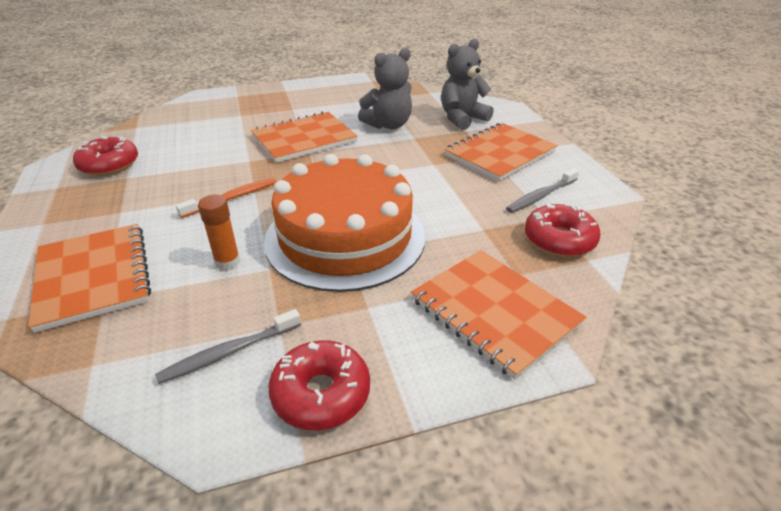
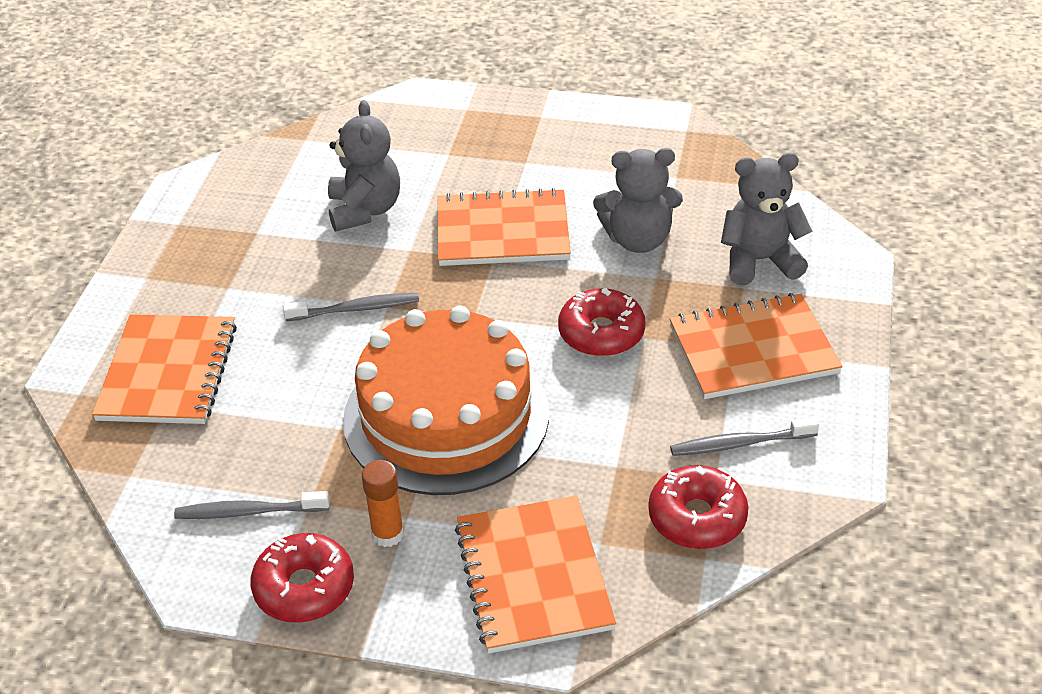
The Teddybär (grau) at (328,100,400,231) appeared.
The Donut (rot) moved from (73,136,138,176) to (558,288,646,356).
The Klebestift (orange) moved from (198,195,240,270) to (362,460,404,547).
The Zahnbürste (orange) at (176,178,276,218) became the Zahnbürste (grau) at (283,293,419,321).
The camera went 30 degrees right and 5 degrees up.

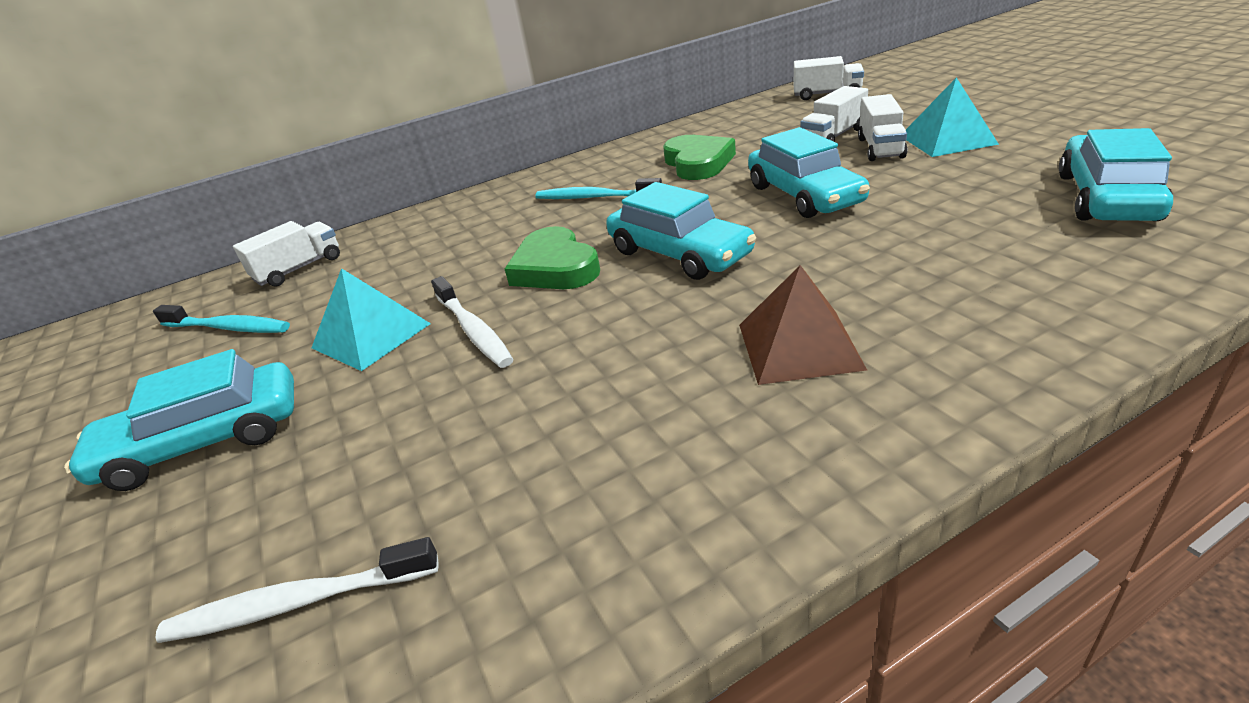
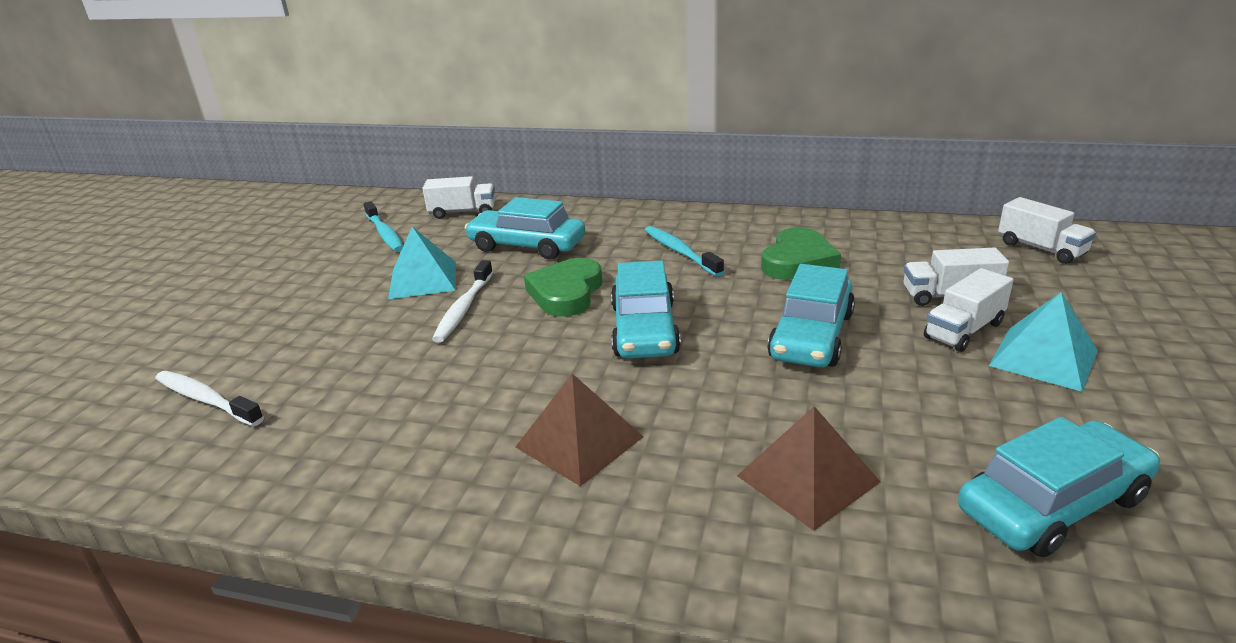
The Pyramide (braun) at (737,406,880,531) appeared.
The Auto (türkis) moved from (64,349,294,491) to (465,197,585,260).
The camera went 40 degrees right and 5 degrees down.

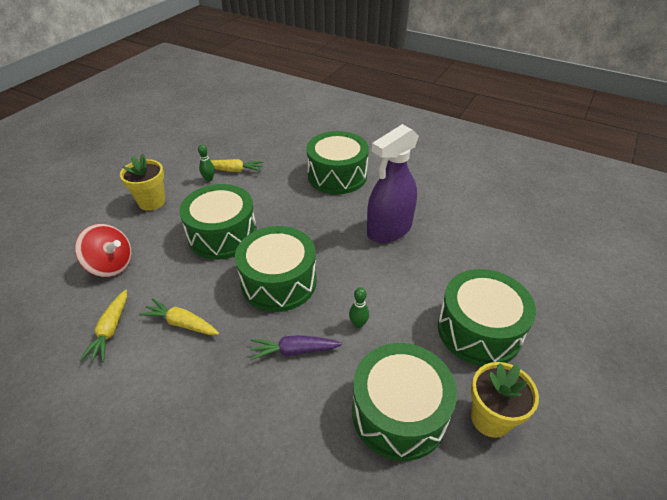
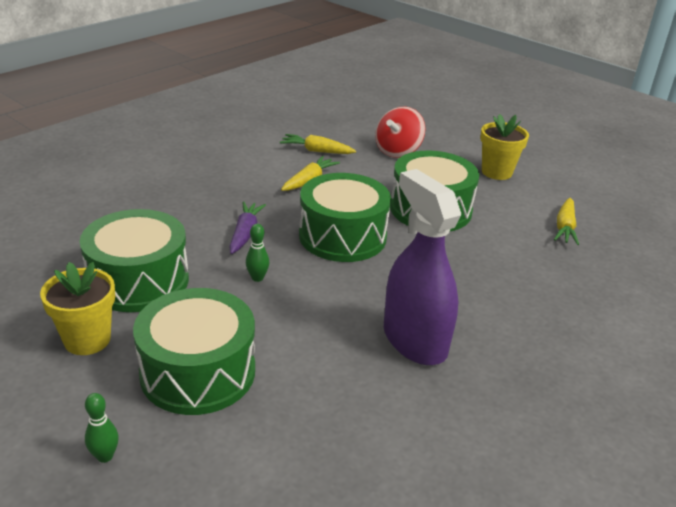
The Trommel (grün) at (306,131,369,194) disappeared.
The Bowlingkegel (grün) moved from (198,145,215,182) to (85,393,119,463).
The camera went 100 degrees right and 10 degrees down.

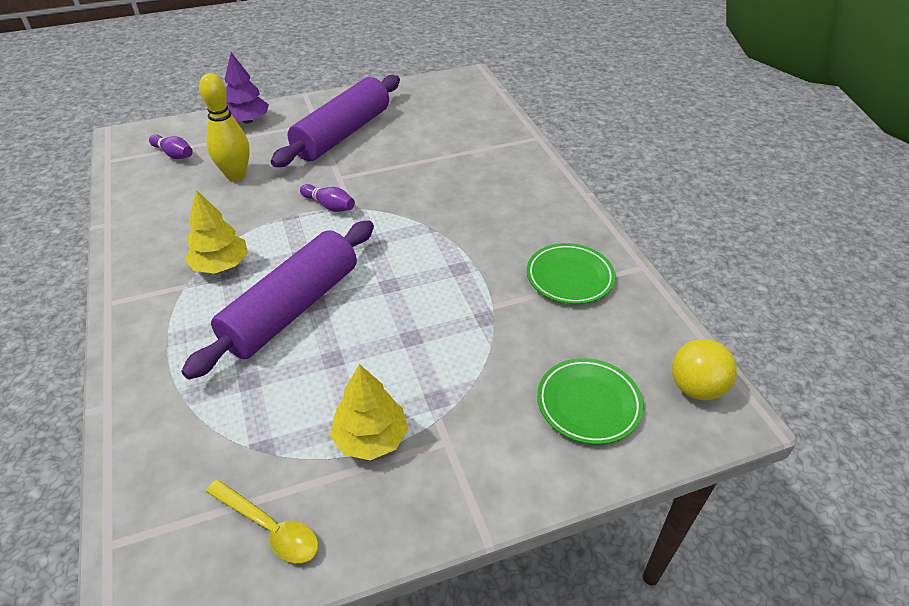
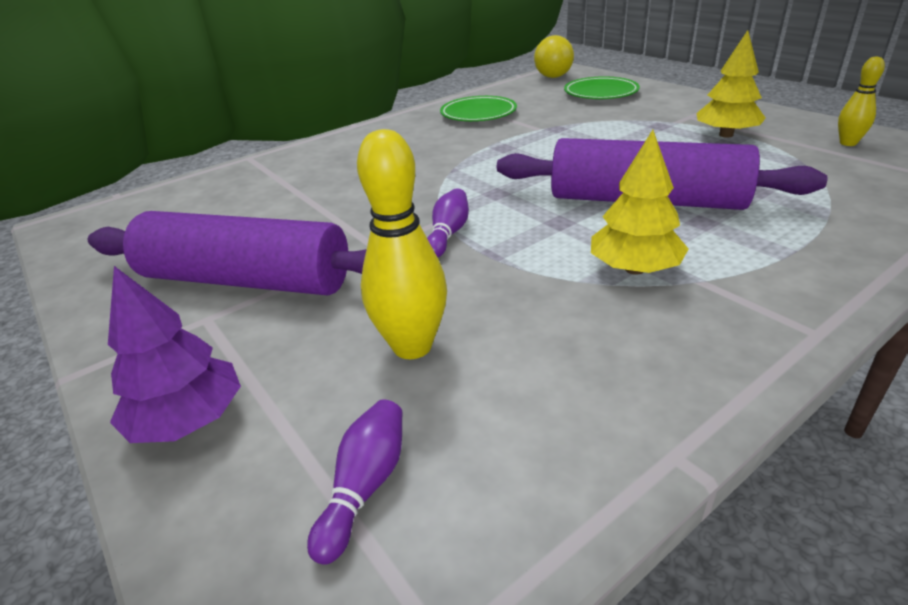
The Löffel (gelb) at (206,479,318,563) was replaced by the Bowlingkegel (gelb) at (838,56,885,146).
The camera went 105 degrees left and 10 degrees down.

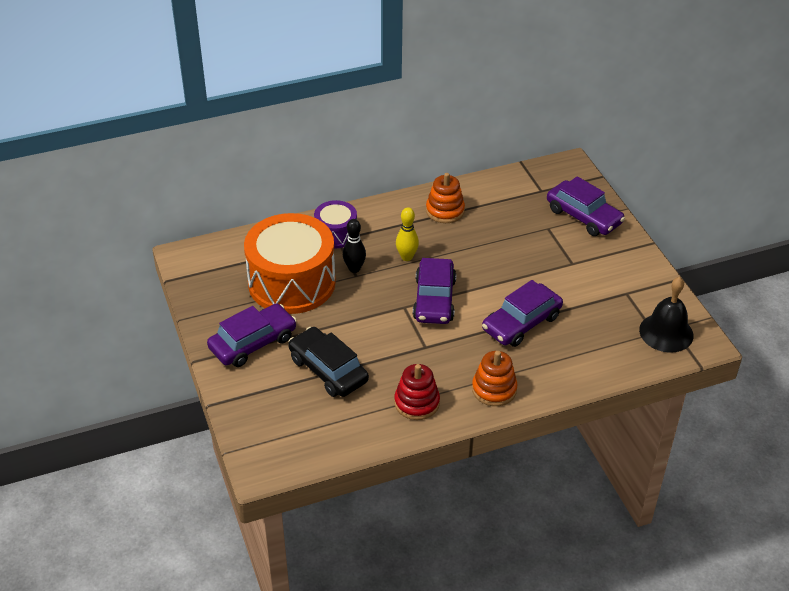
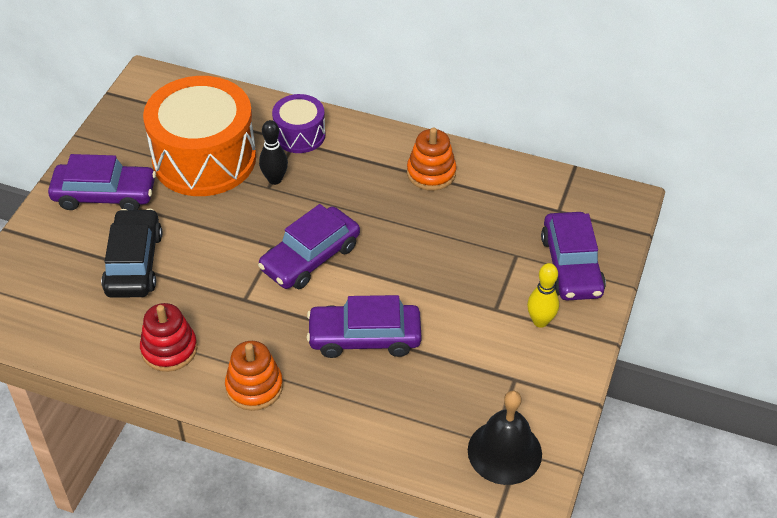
The Bowlingkegel (gelb) moved from (396,207,419,261) to (527,263,559,328).
The camera went 40 degrees right and 5 degrees up.

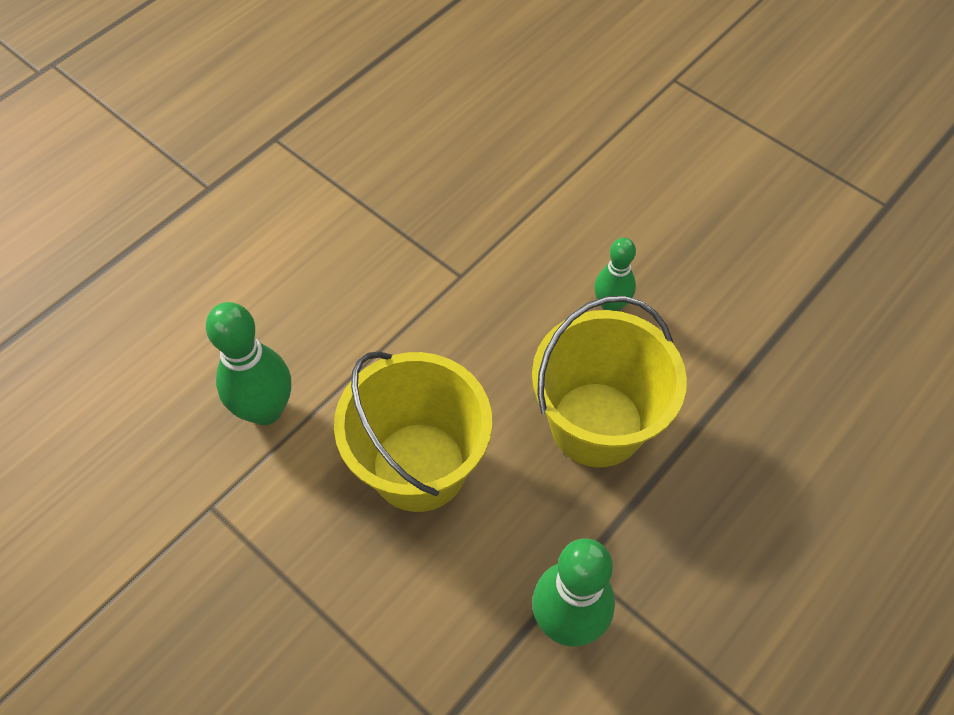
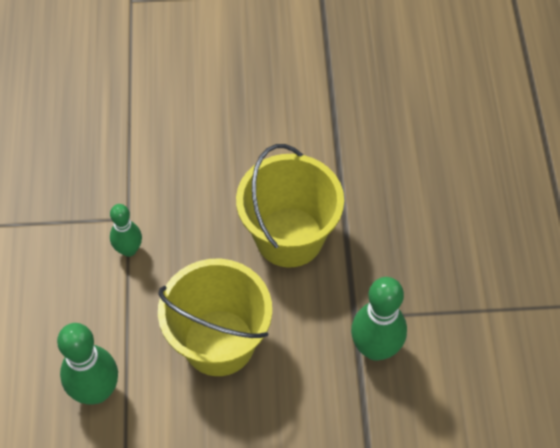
The Bowlingkegel (grün) moved from (594,238,636,311) to (110,204,142,257).
The camera went 45 degrees left and 0 degrees up.

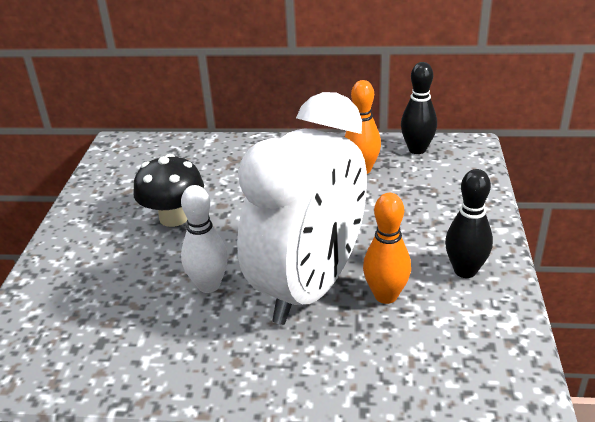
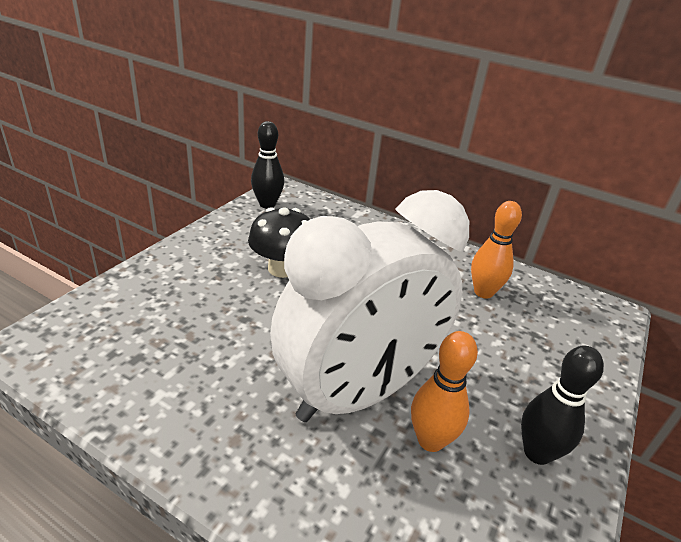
The Bowlingkegel (weiß) at (181,185,228,293) disappeared.
The Bowlingkegel (schwarz) moved from (401,62,437,154) to (251,121,284,209).
The camera went 20 degrees right and 0 degrees up.

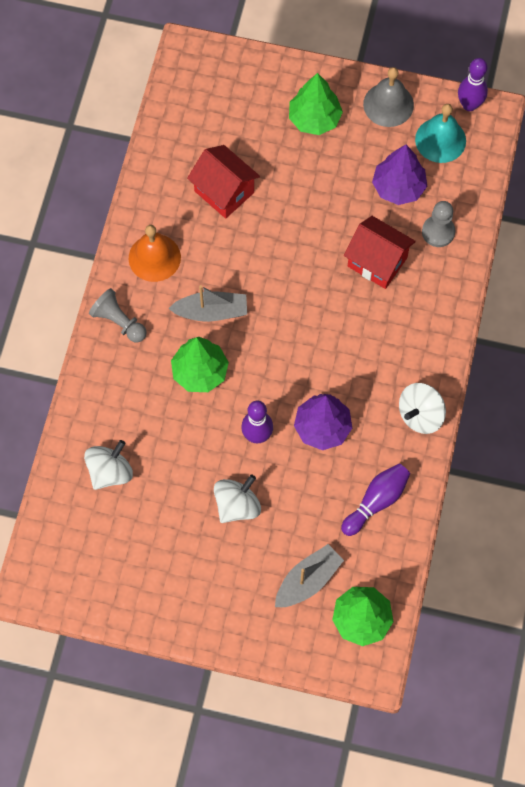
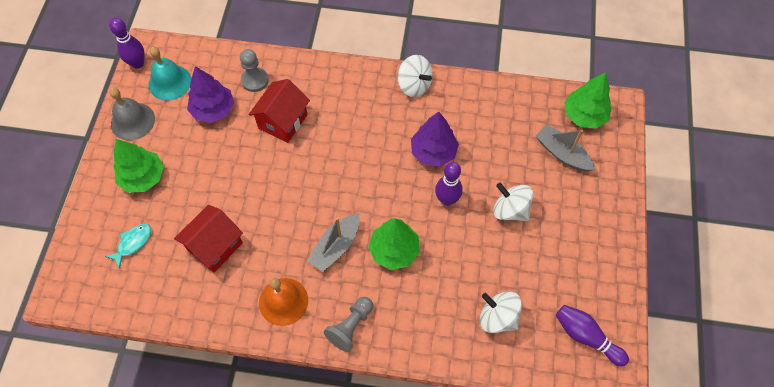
The Fisch (türkis) at (105,224,151,269) appeared.
The Bowlingkegel (lila) moved from (341,463,410,536) to (556,305,629,366).
The Boot (grau) at (168,285,247,322) turned 135 degrees counterclockwise.
The camera went 95 degrees left and 5 degrees down.

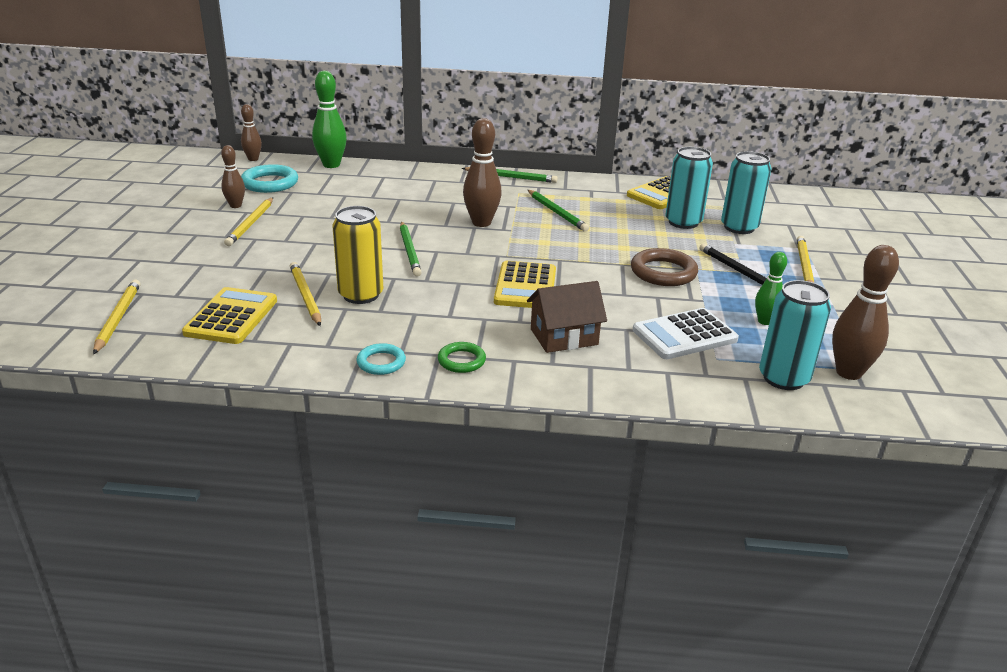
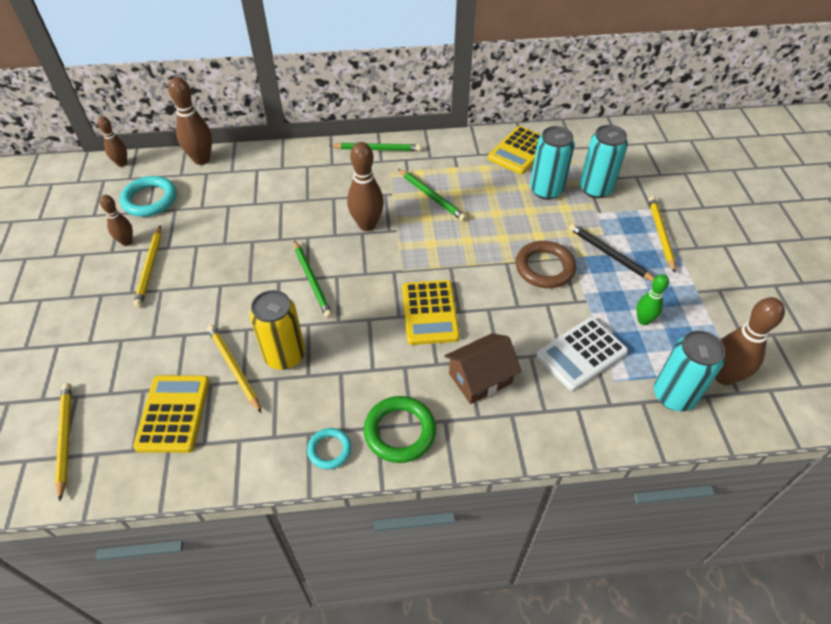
The Bowlingkegel (grün) at (312,71,347,168) became the Bowlingkegel (braun) at (168,77,212,165).
The Ring (grün) at (438,342,486,373) changed to 1.66 times the size.
The camera went 10 degrees left and 20 degrees up.

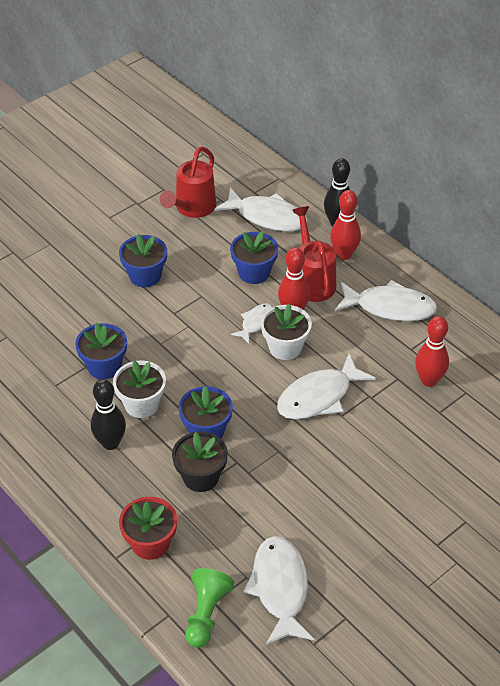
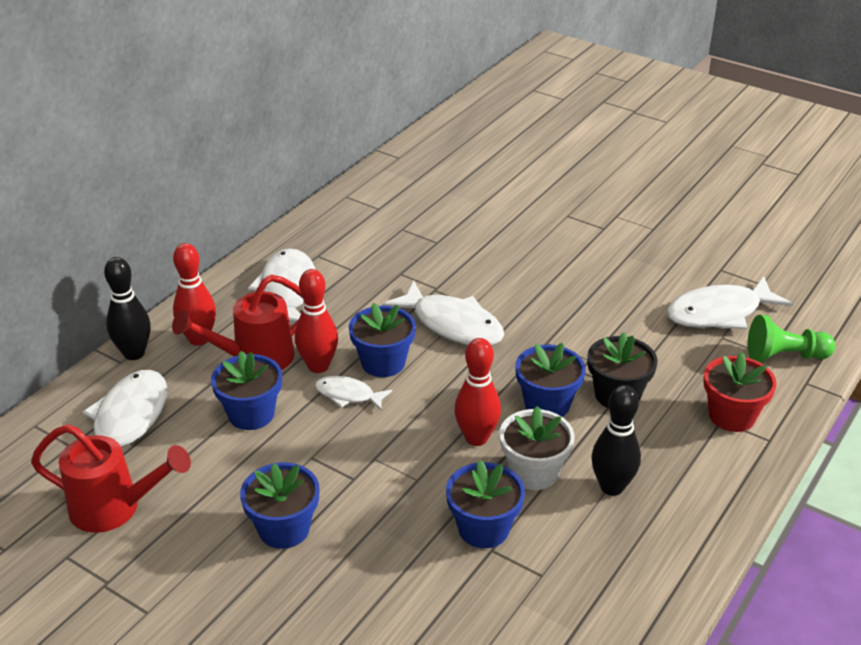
The Bowlingkegel (rot) moved from (415,316,449,387) to (454,338,501,446).
The Blumentopf (weiß) at (261,304,312,360) became the Blumentopf (blau) at (349,302,416,377).
The camera went 105 degrees left and 10 degrees down.

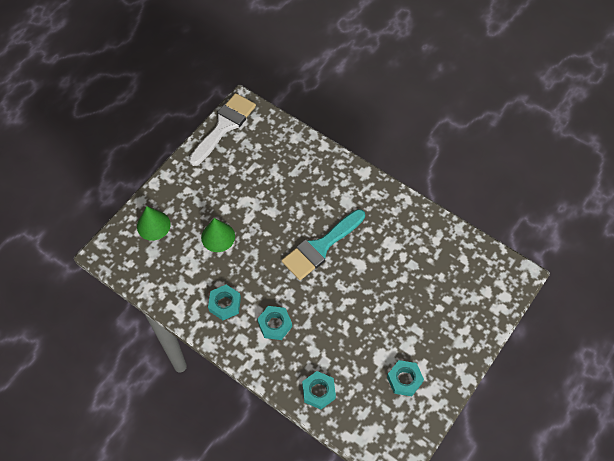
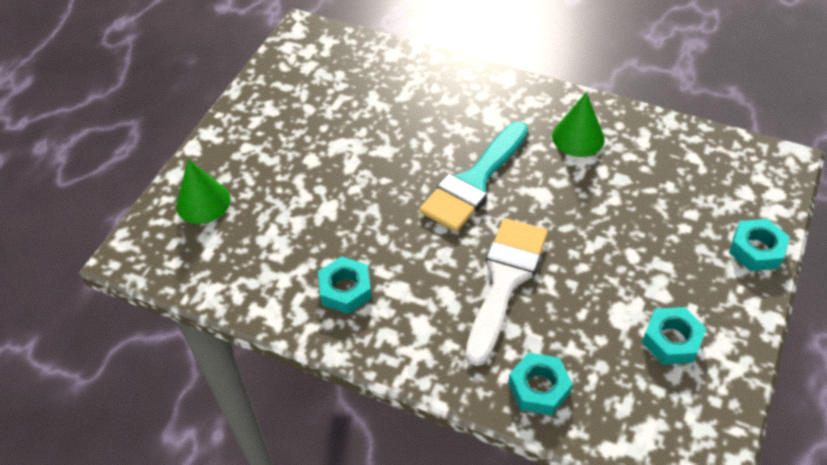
The Pinsel (weiß) moved from (189,93,256,166) to (466,218,548,366).
The Kegel (grün) moved from (201,218,235,252) to (552,92,605,157).
The Sechskantmutter (türkis) moved from (257,306,292,340) to (729,219,790,271).
The camera went 10 degrees left and 10 degrees down.

